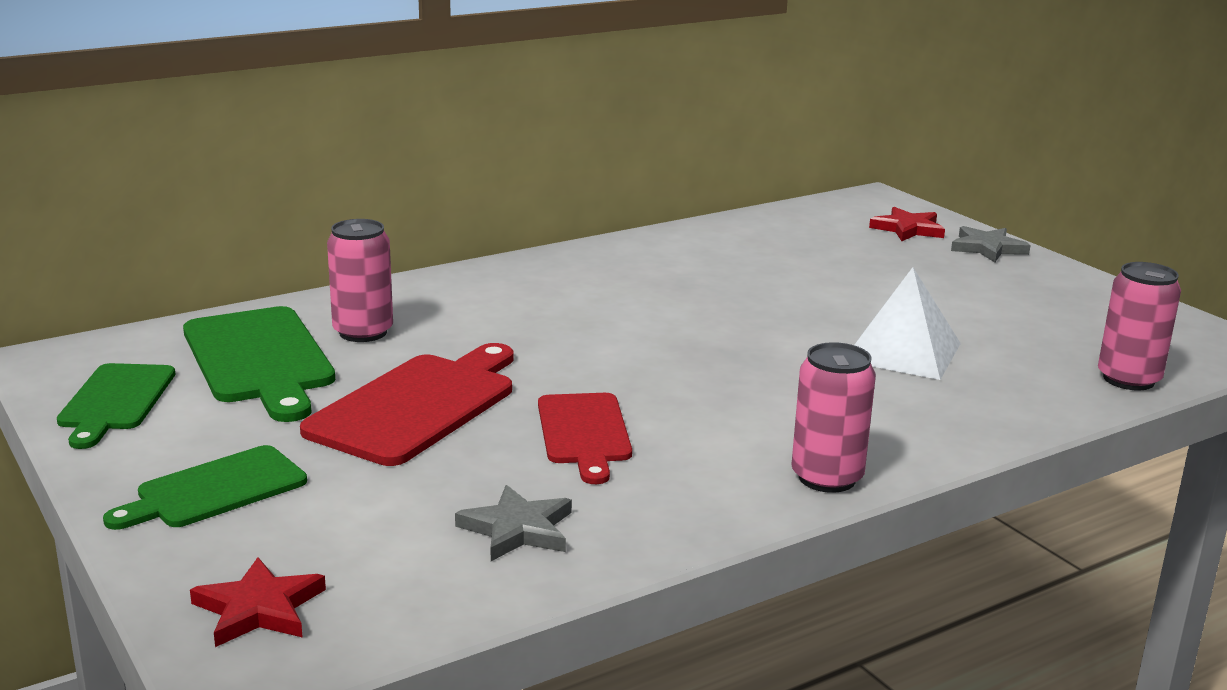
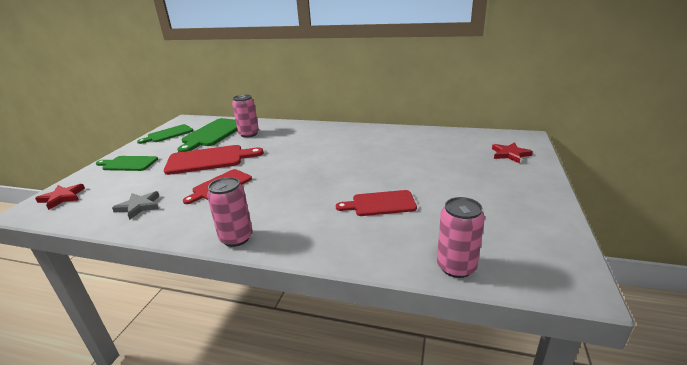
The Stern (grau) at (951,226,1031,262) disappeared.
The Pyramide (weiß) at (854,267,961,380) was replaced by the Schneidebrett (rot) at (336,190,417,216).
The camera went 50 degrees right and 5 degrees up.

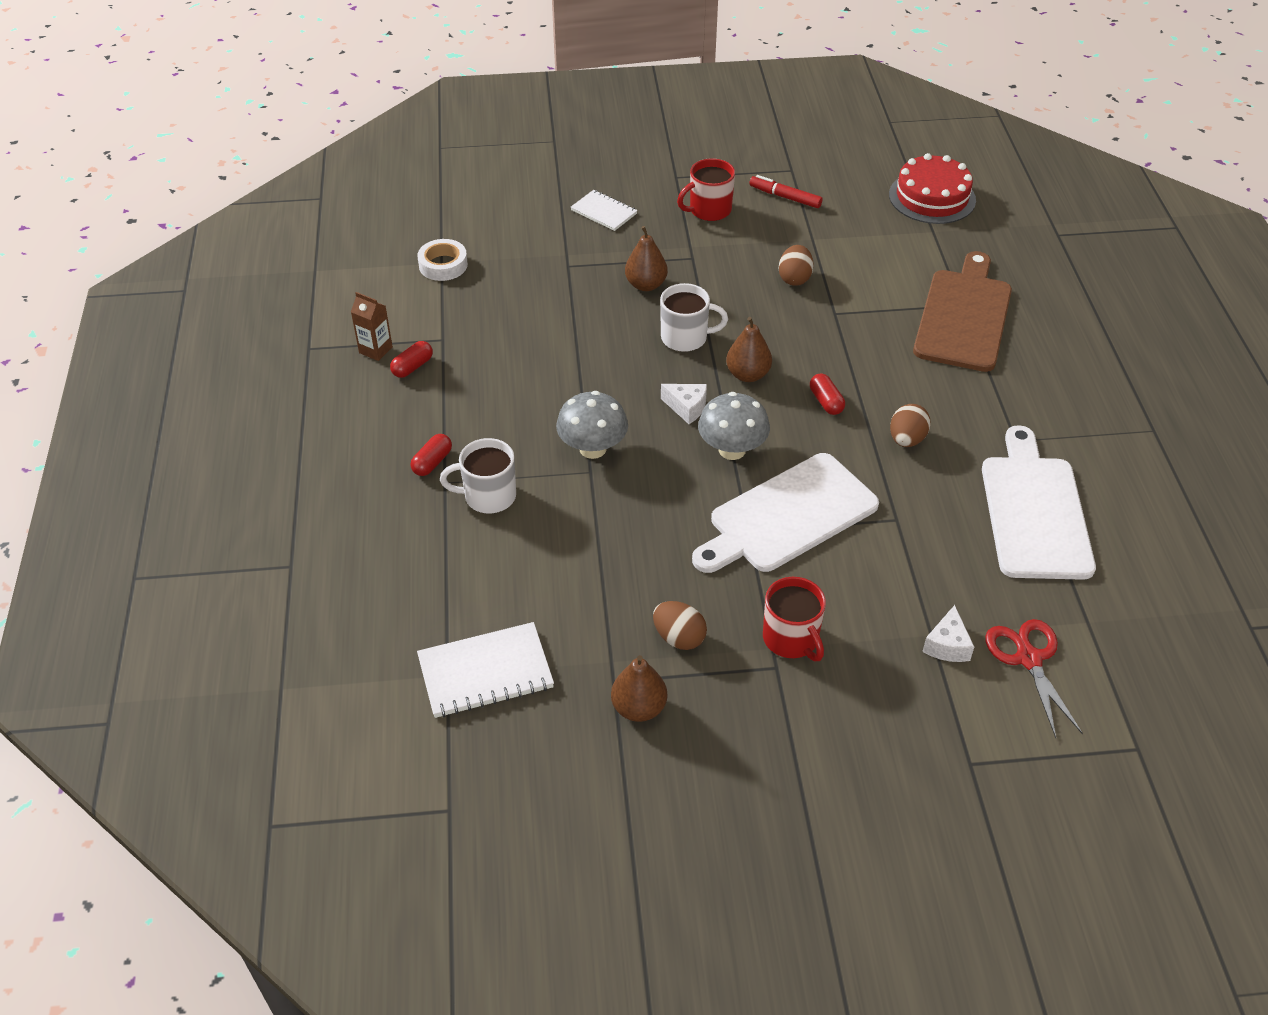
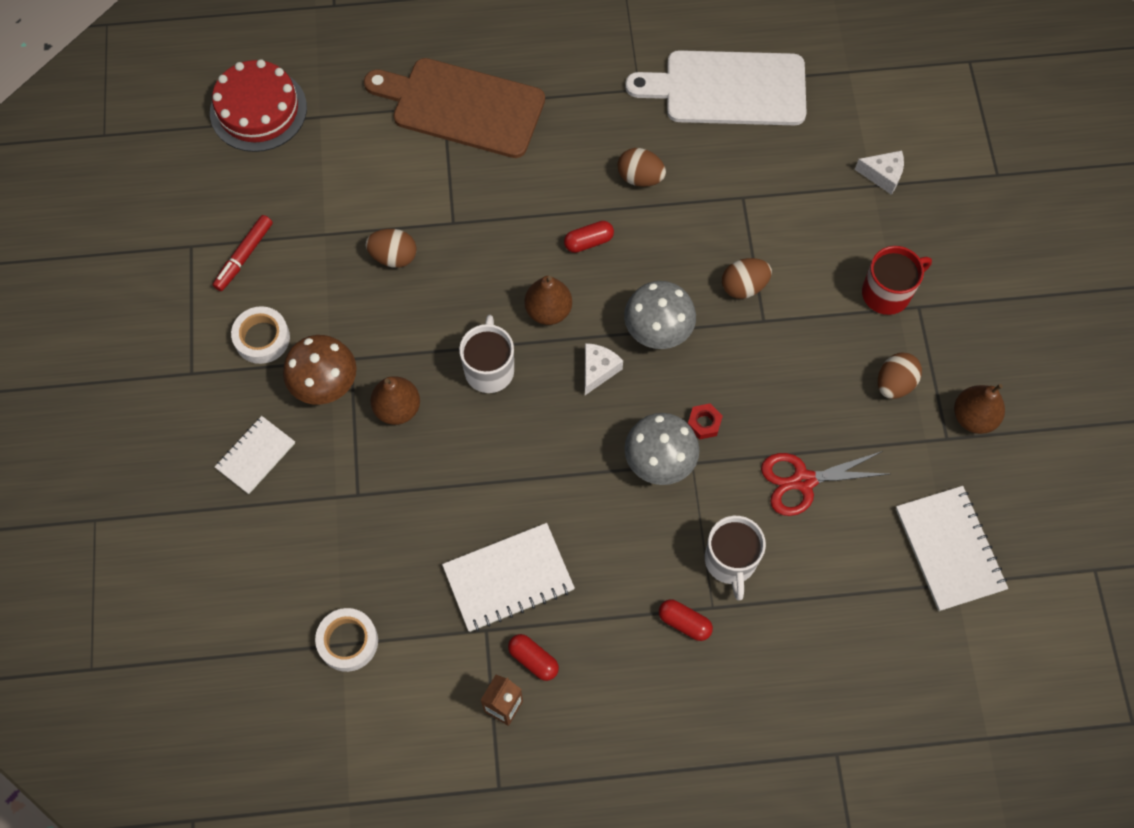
The Pilz (braun) at (283,335,356,405) appeared.
The Notizbuch (weiß) at (442,523,575,632) appeared.
The Sechskantmutter (rot) at (688,403,723,440) appeared.
The Schere (rot) moved from (985,619,1083,738) to (761,451,889,516).
The Tasse (rot) at (677,158,735,221) was replaced by the Klebeband (weiß) at (231,306,290,364).
The Schneidebrett (weiß) at (692,453,879,573) was replaced by the Ei (braun) at (722,258,772,299).
The camera went 90 degrees left and 20 degrees up.

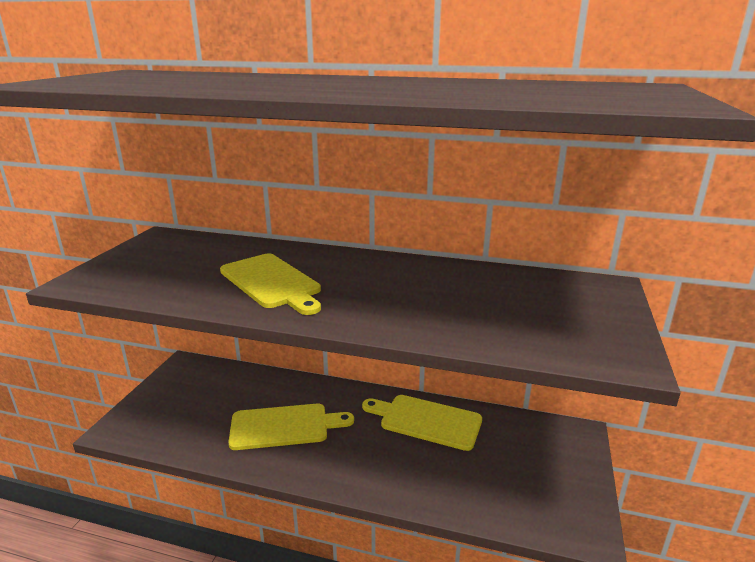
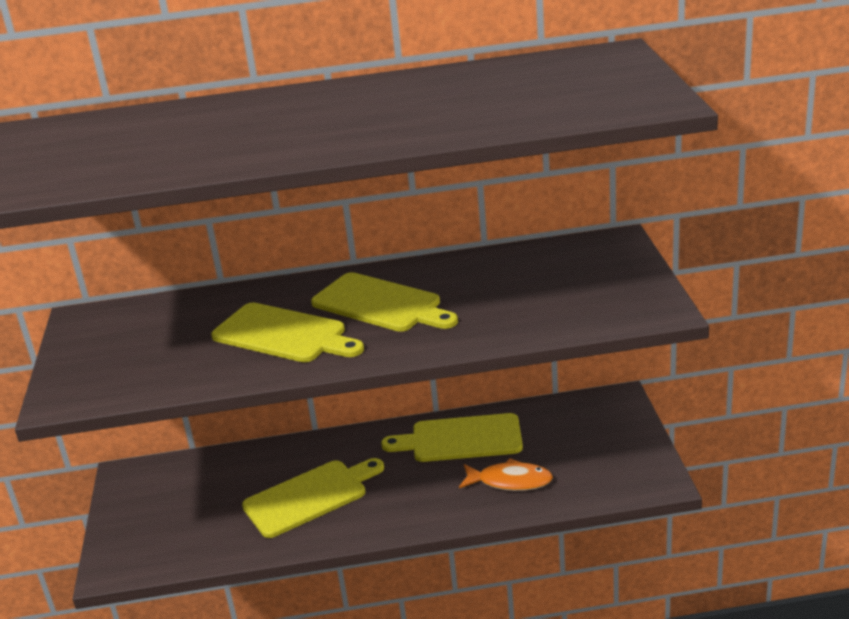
The Schneidebrett (gelb) at (311,272,458,332) appeared.
The Fisch (orange) at (459,458,553,491) appeared.
The camera went 20 degrees left and 5 degrees up.

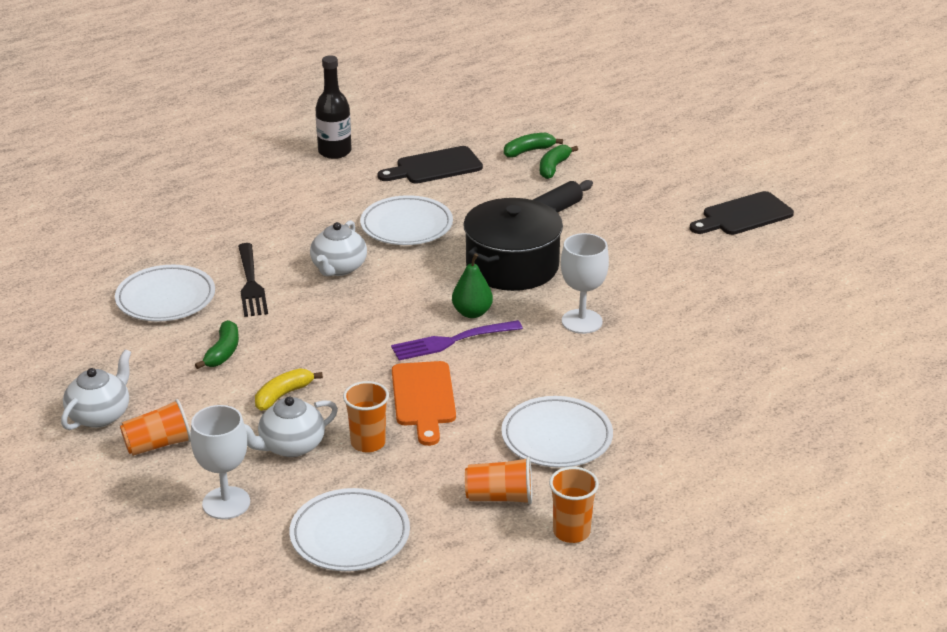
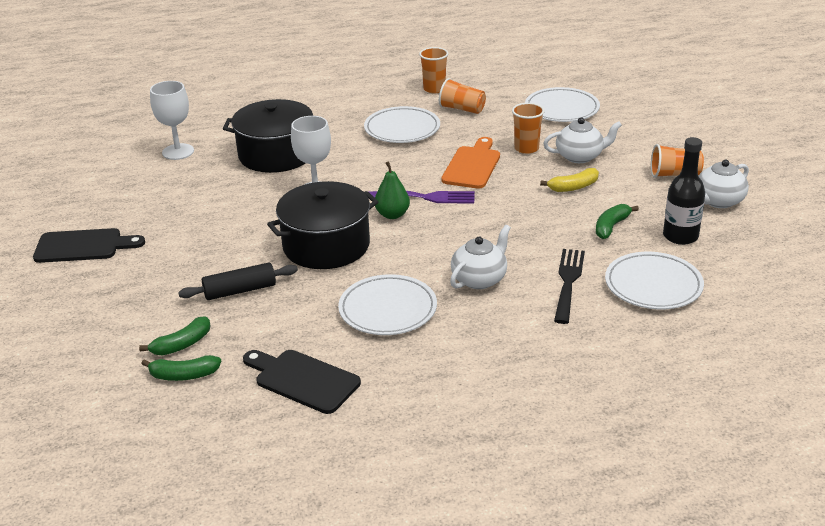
The Kochtopf (schwarz) at (223,99,313,173) appeared.
The Kelch (weiß) moved from (190,405,250,519) to (150,81,194,160).
The Flasche (schwarz) moved from (315,55,352,159) to (663,137,705,245).
The Schneidebrett (schwarz) at (377,146,483,184) turned 150 degrees counterclockwise.
The camera went 155 degrees left and 0 degrees up.

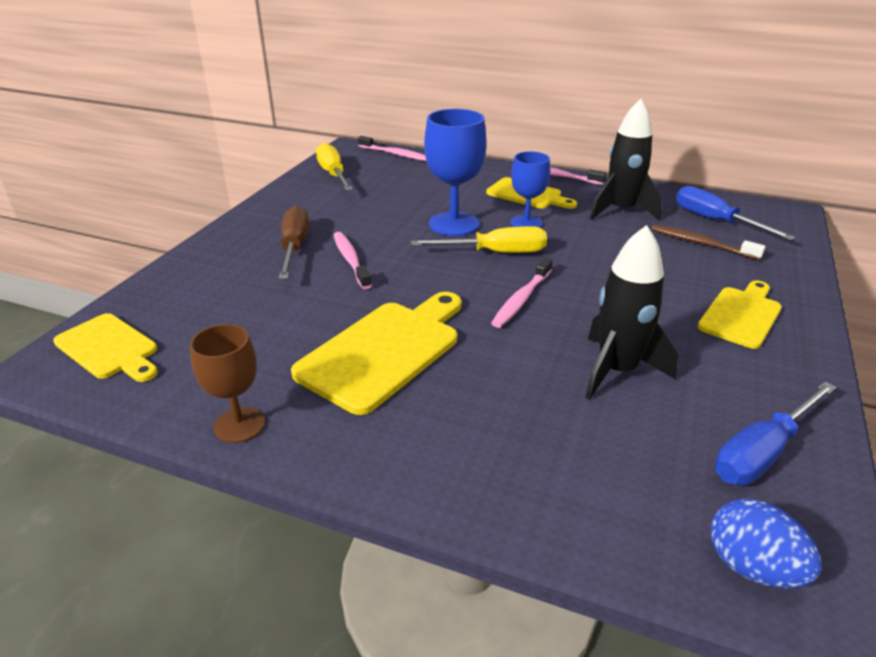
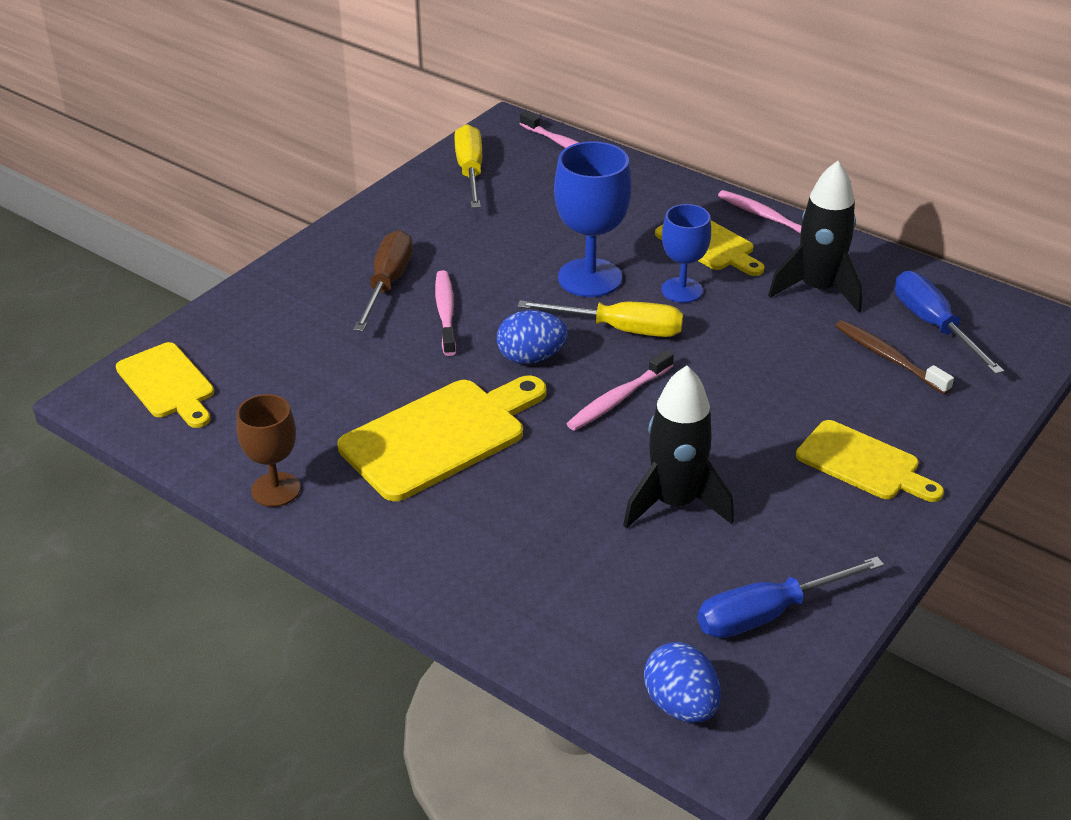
The Ei (blau) at (497,310,568,364) appeared.
The Schneidebrett (gelb) at (698,281,782,349) turned 75 degrees clockwise.
The camera went 15 degrees right and 5 degrees up.

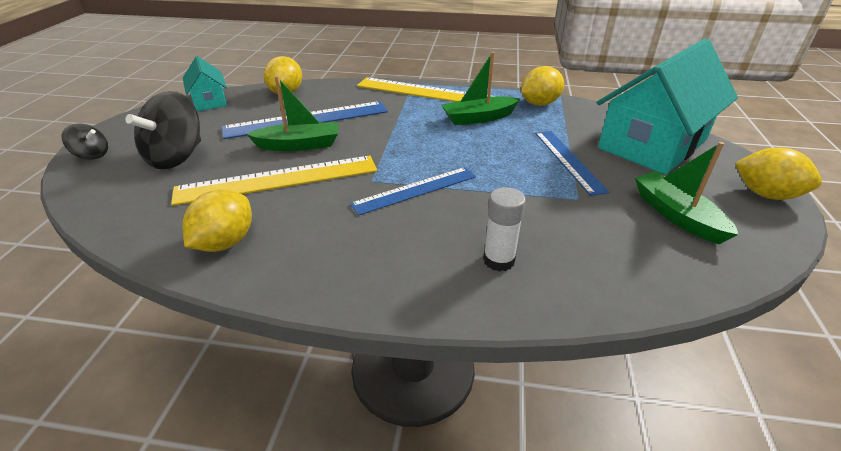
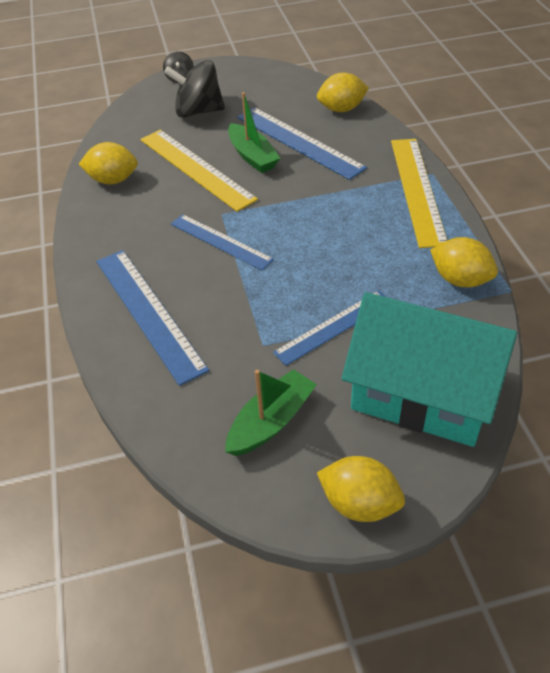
The Haus (türkis) at (183,56,227,111) disappeared.
The Boot (grün) at (442,52,520,125) disappeared.
The Klebestift (weiß) at (483,187,526,272) was replaced by the Lineal (blau) at (96,250,209,386).
The Zitrone (gelb) at (735,147,822,200) turned 75 degrees counterclockwise.
The camera went 70 degrees right and 10 degrees up.

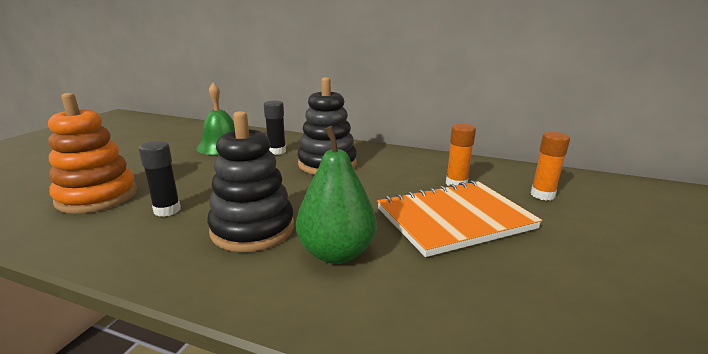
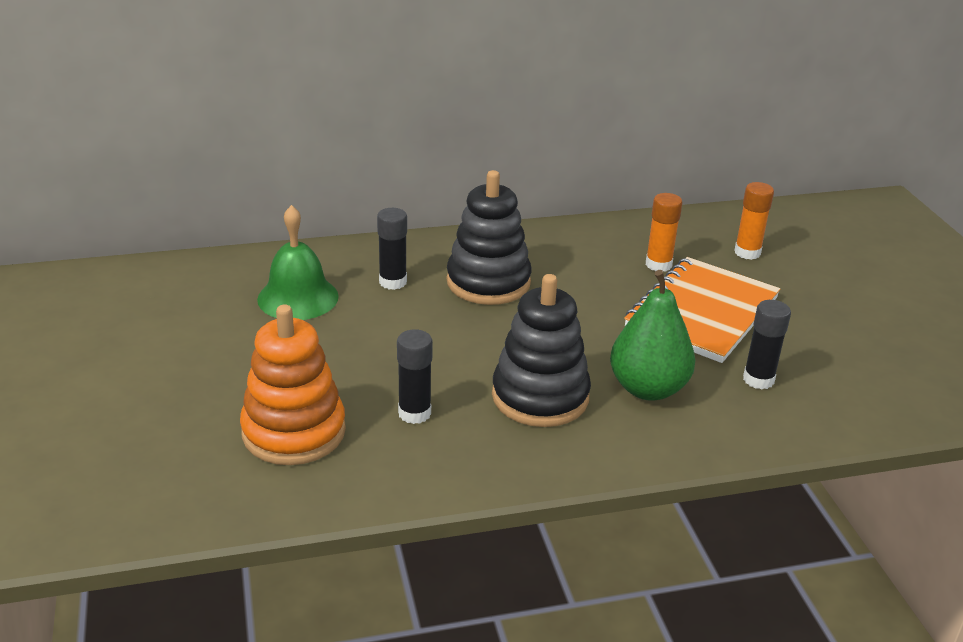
The Klebestift (schwarz) at (743,300,791,389) appeared.
The camera went 35 degrees left and 10 degrees up.

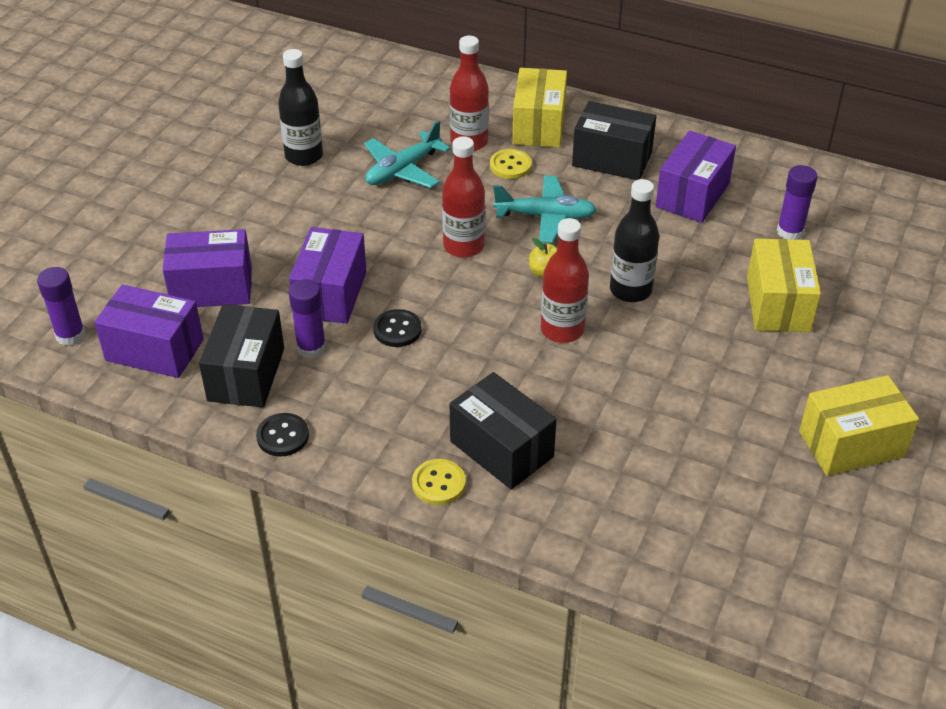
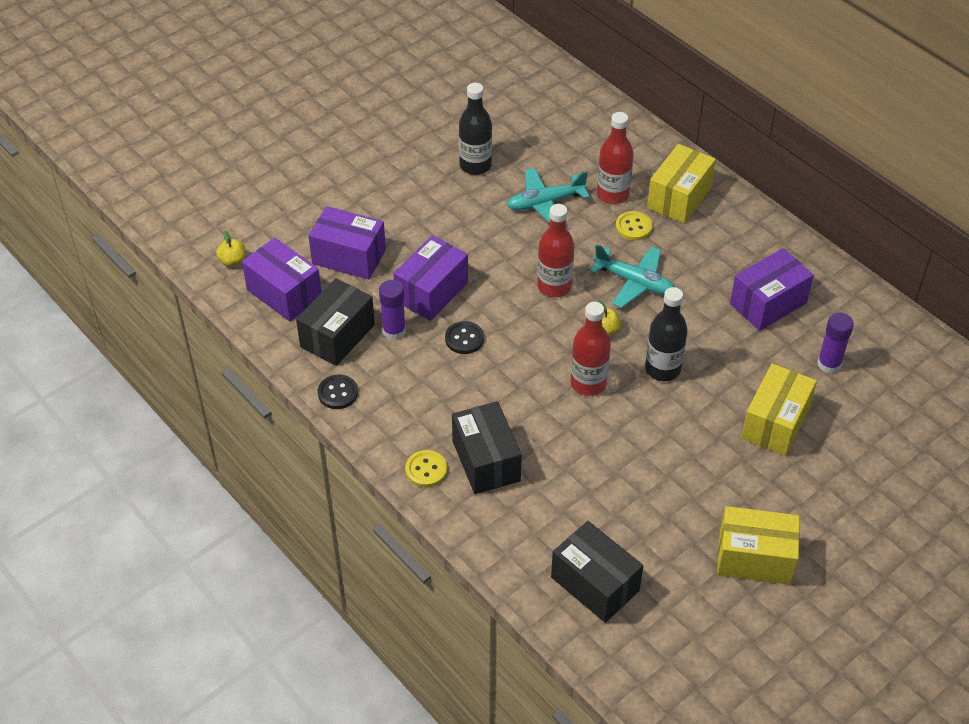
The Schachtel (schwarz) moved from (572,101,656,180) to (551,521,643,623).
The Klebestift (lila) at (37,267,85,346) was replaced by the Apfel (gelb) at (216,231,246,267).
The camera went 25 degrees right and 5 degrees up.

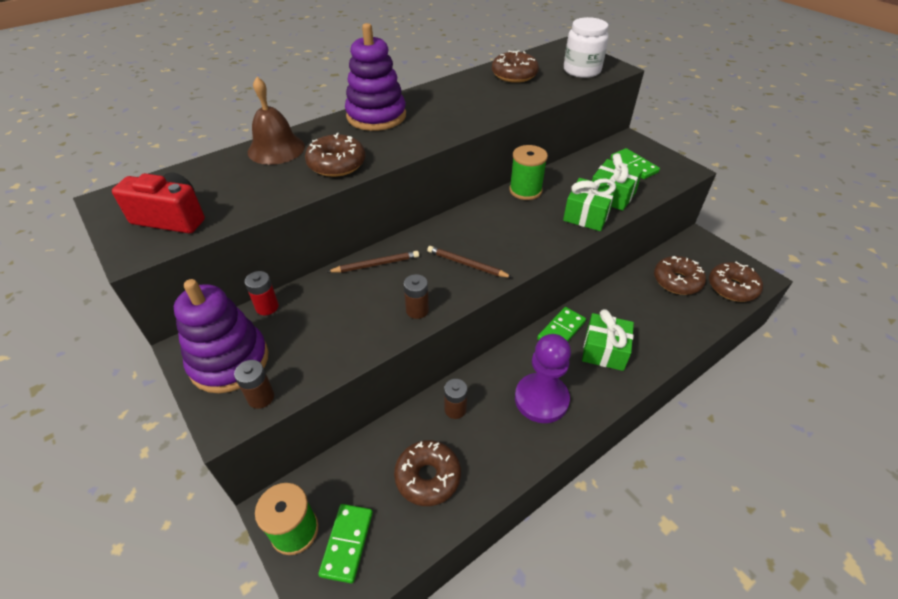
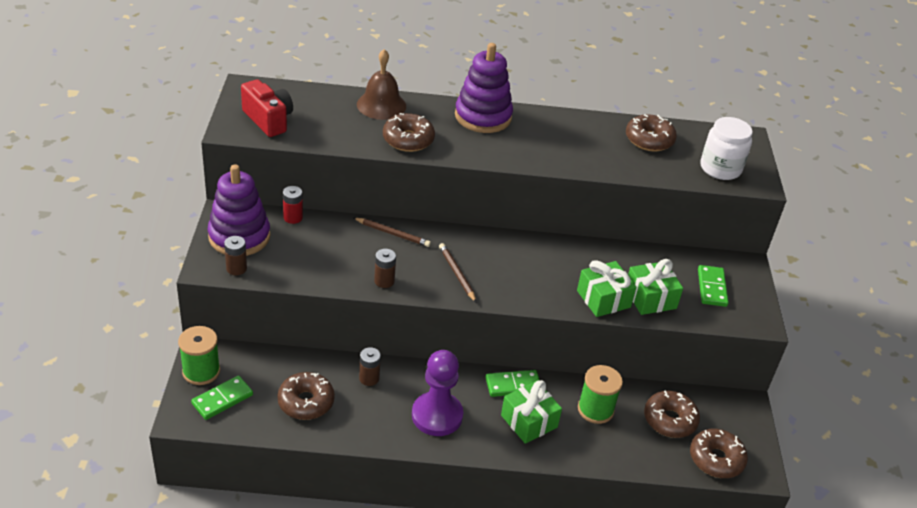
The Garnrolle (grün) moved from (509,145,548,200) to (578,365,623,424).
The camera went 35 degrees right and 5 degrees down.

